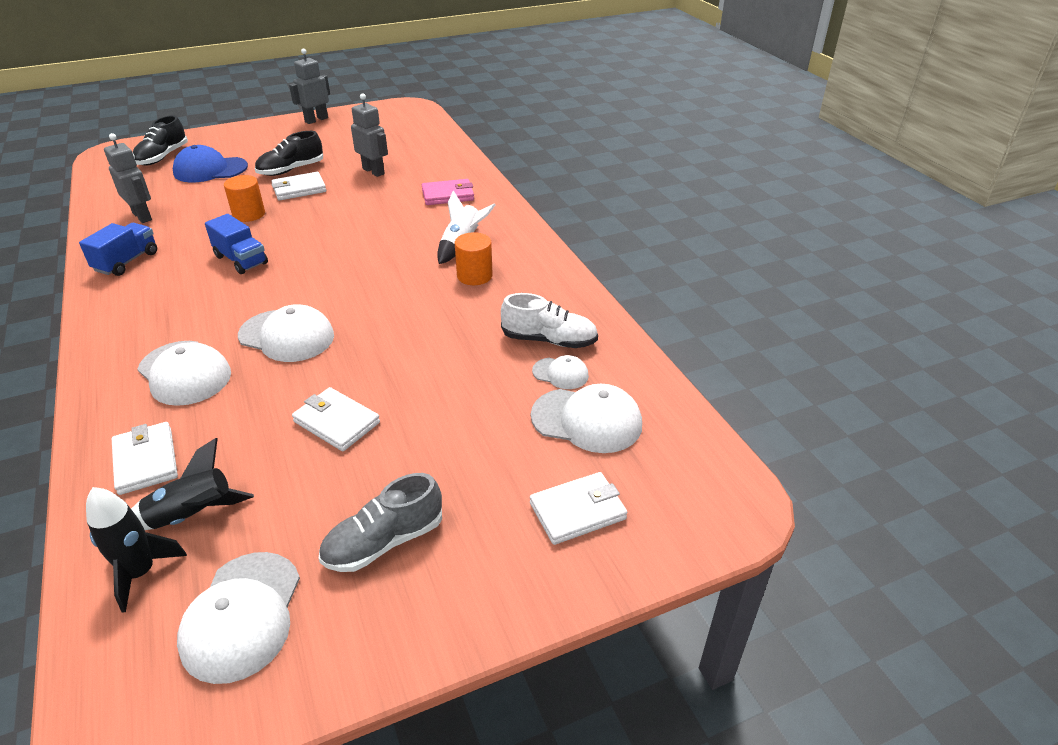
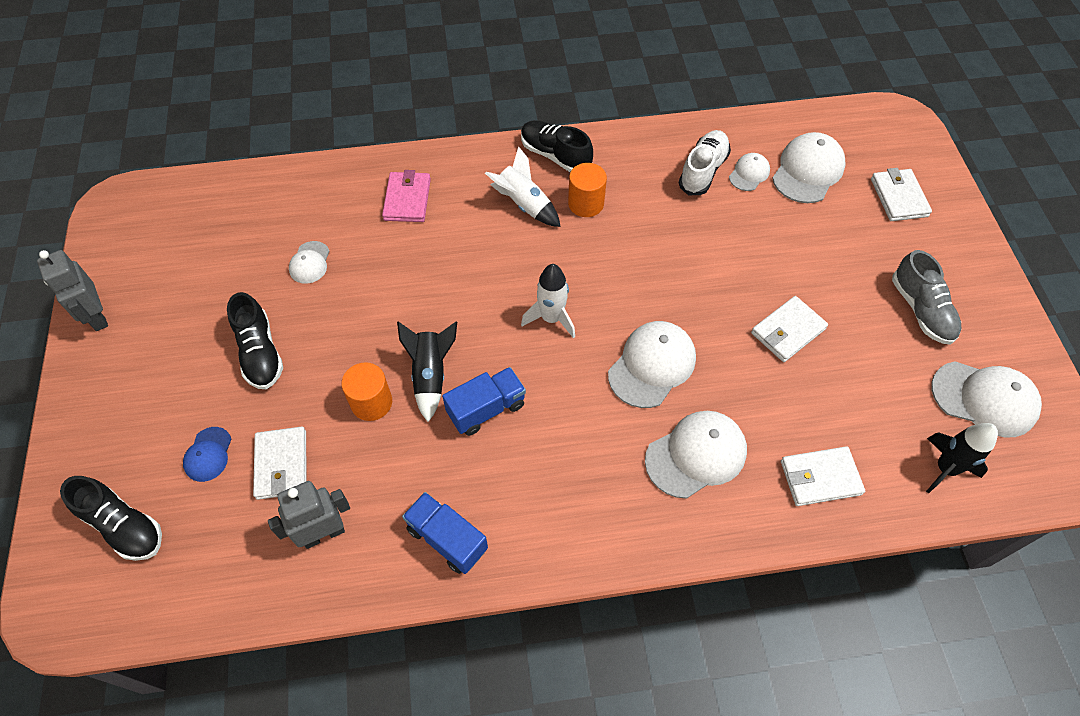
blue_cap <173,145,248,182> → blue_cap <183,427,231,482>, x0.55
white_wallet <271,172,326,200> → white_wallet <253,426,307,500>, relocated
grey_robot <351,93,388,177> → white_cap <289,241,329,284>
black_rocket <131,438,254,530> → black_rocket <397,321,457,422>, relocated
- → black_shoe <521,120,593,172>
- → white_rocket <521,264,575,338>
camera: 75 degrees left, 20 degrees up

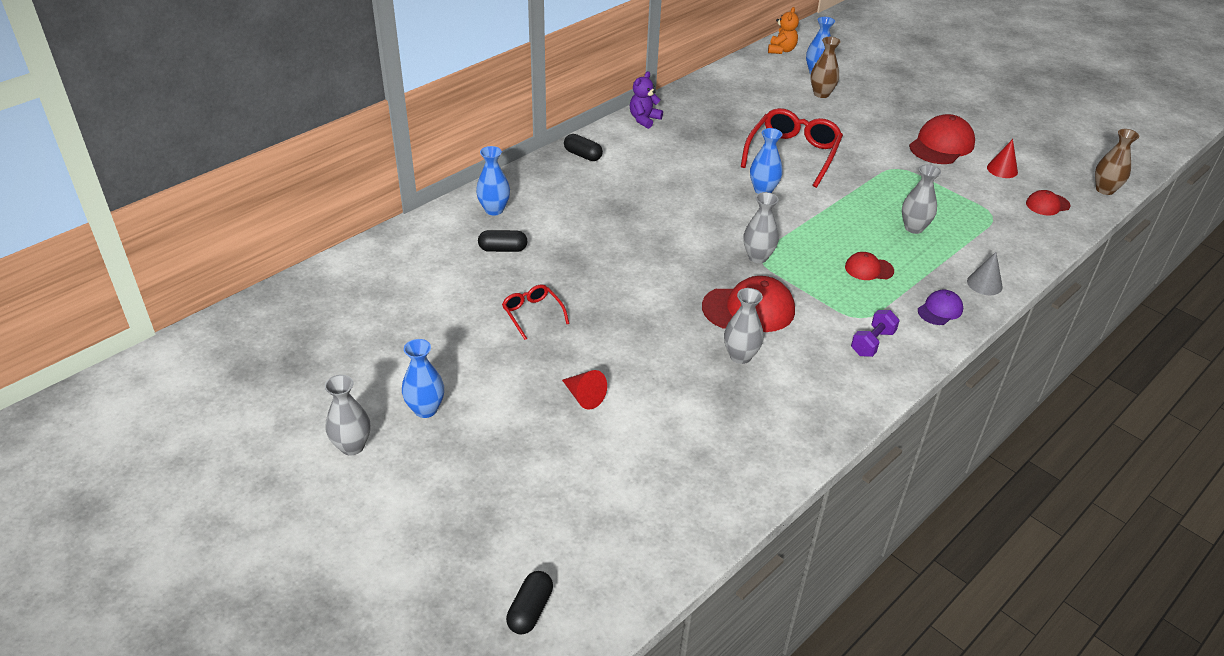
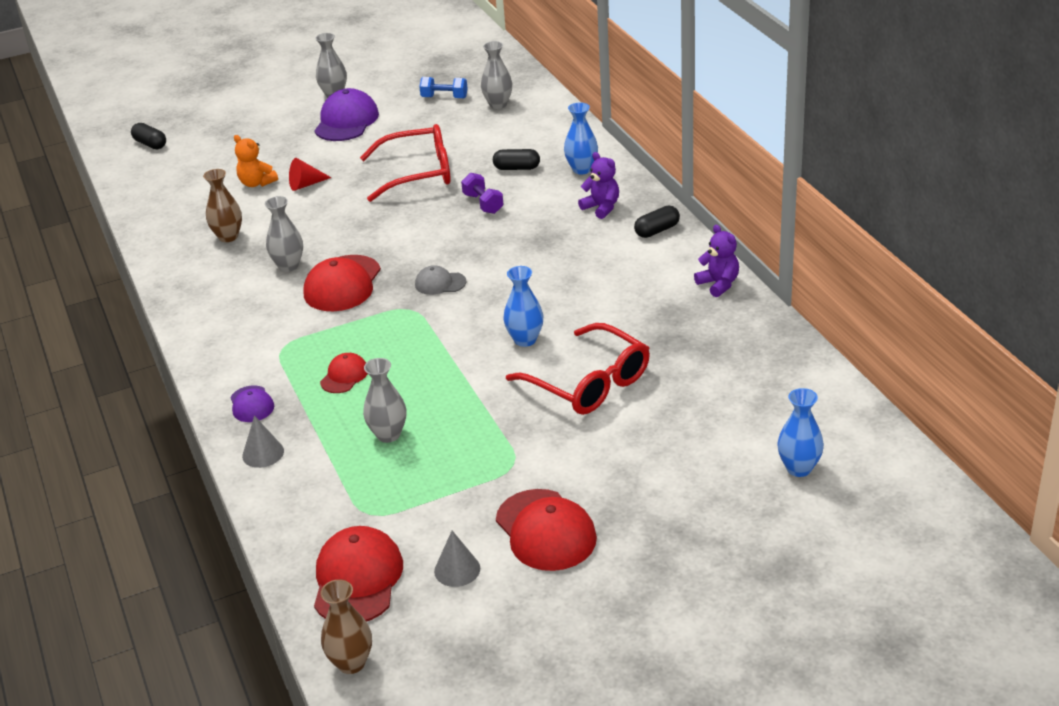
brown_vase <810,37,841,98> → brown_vase <203,169,242,242>, relocated
orange_teddy_bear <768,7,799,54> → orange_teddy_bear <234,135,278,187>, relocated
blue_vase <402,339,444,418> → purple_cap <314,88,379,141>
red_cap <1026,190,1070,216> → red_cap <314,526,403,622>, x1.83
red_glasses <502,285,569,340> → red_glasses <360,124,451,202>, x1.91
- → grey_cap <415,265,466,295>
- → blue_dumbbell <419,77,468,98>
red_cone <987,139,1018,178> → grey_cone <434,531,480,587>
purple_dumbbell <851,310,900,357> → purple_dumbbell <461,173,504,214>, relocated
grey_vase <743,192,779,263> → grey_vase <481,41,512,109>, relocated
black_capsule <478,230,527,252> → black_capsule <493,149,540,170>, 75 degrees clockwise
- → purple_teddy_bear <578,152,619,219>
camera: 115 degrees right, 5 degrees down

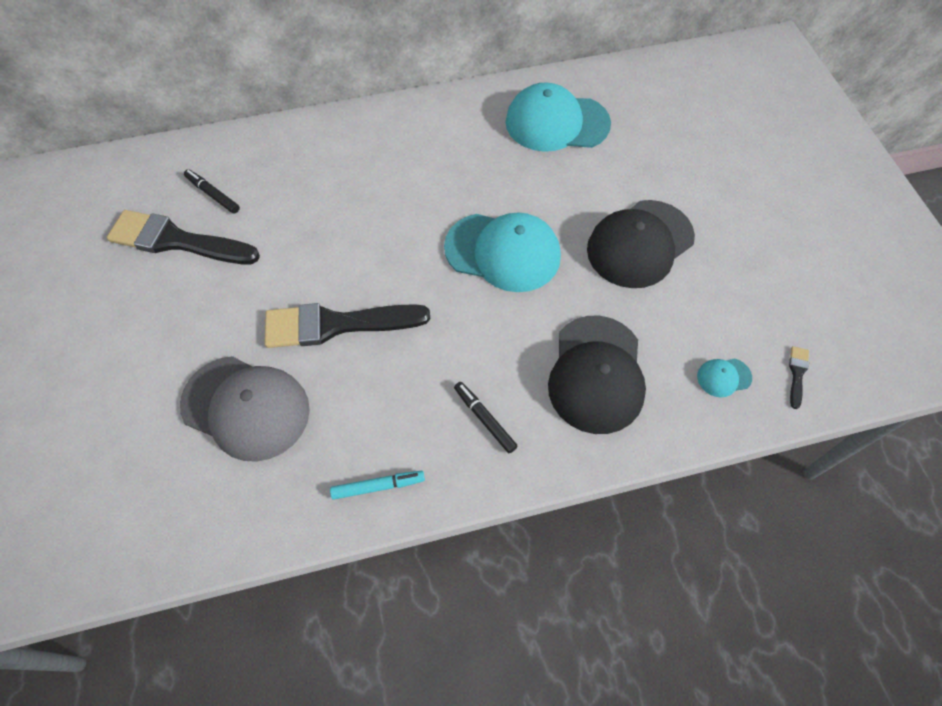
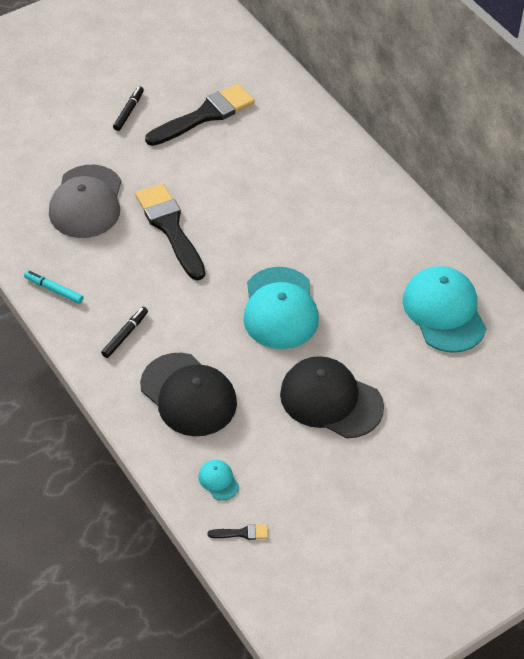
turquoise_marker <330,471,425,500> → turquoise_marker <24,270,83,304>, 150 degrees clockwise
black_marker <184,169,240,214> → black_marker <113,86,144,131>, relocated
black_cap <548,316,646,434> → black_cap <140,353,237,436>, 120 degrees counterclockwise
black_brush <107,210,260,264> → black_brush <145,84,255,146>, 60 degrees clockwise
camera: 70 degrees right, 10 degrees down

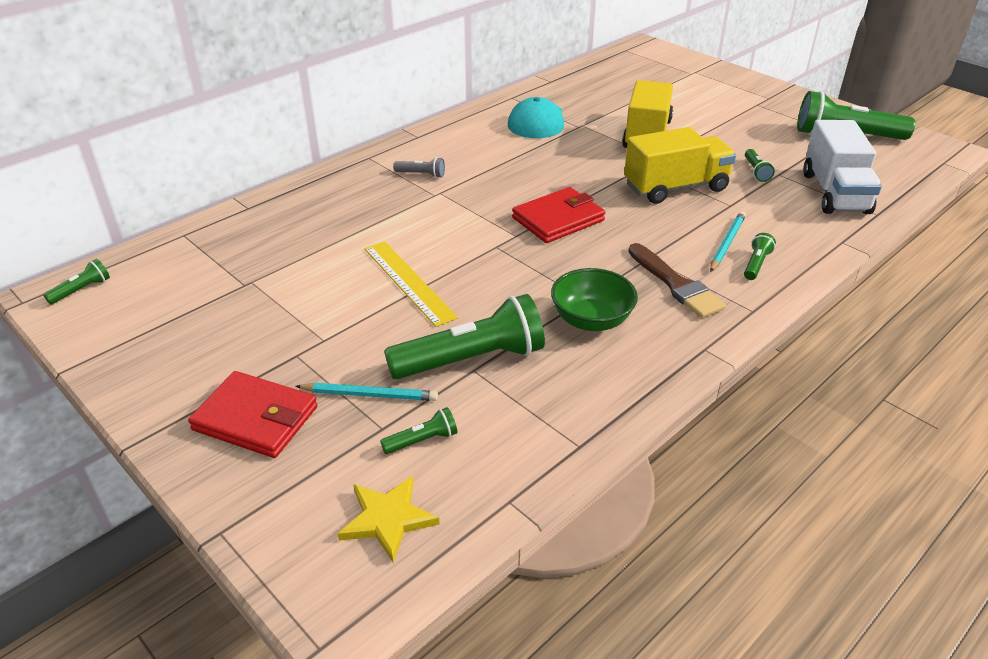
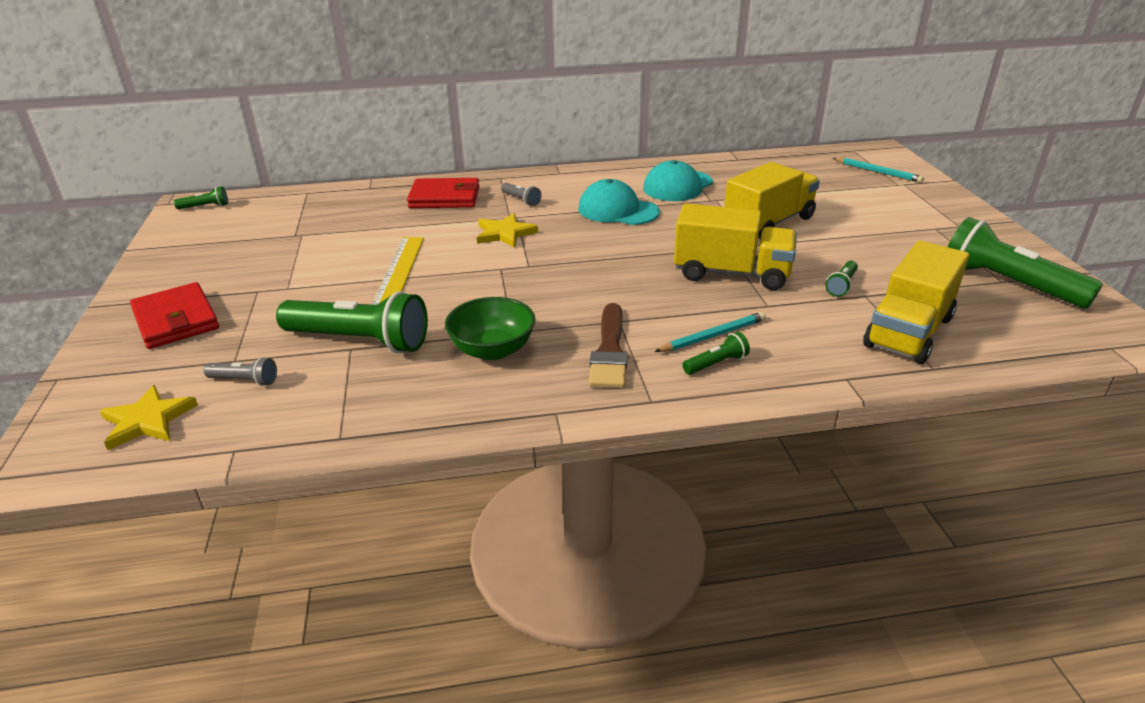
green_flashlight <380,407,457,454> → grey_flashlight <204,357,277,386>
red_wallet <512,187,605,243> → red_wallet <407,178,480,208>, relocated
- → yellow_star <477,213,538,248>
- → turquoise_cap <578,179,660,225>
turquoise_pencil <295,383,438,401> → turquoise_pencil <833,158,924,183>, relocated
white_truck <803,120,882,214> → yellow_truck <863,241,969,364>
camera: 35 degrees right, 5 degrees down

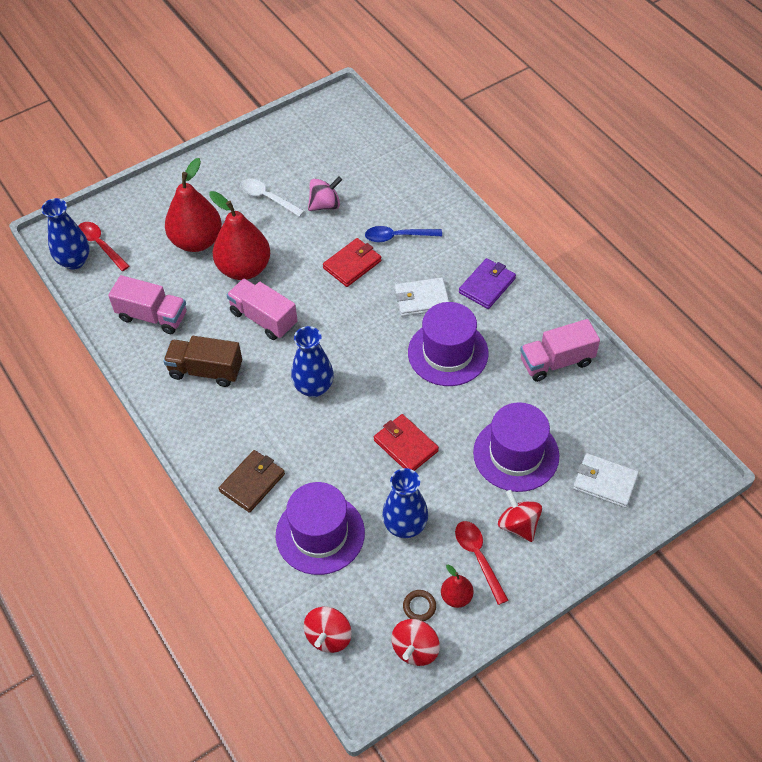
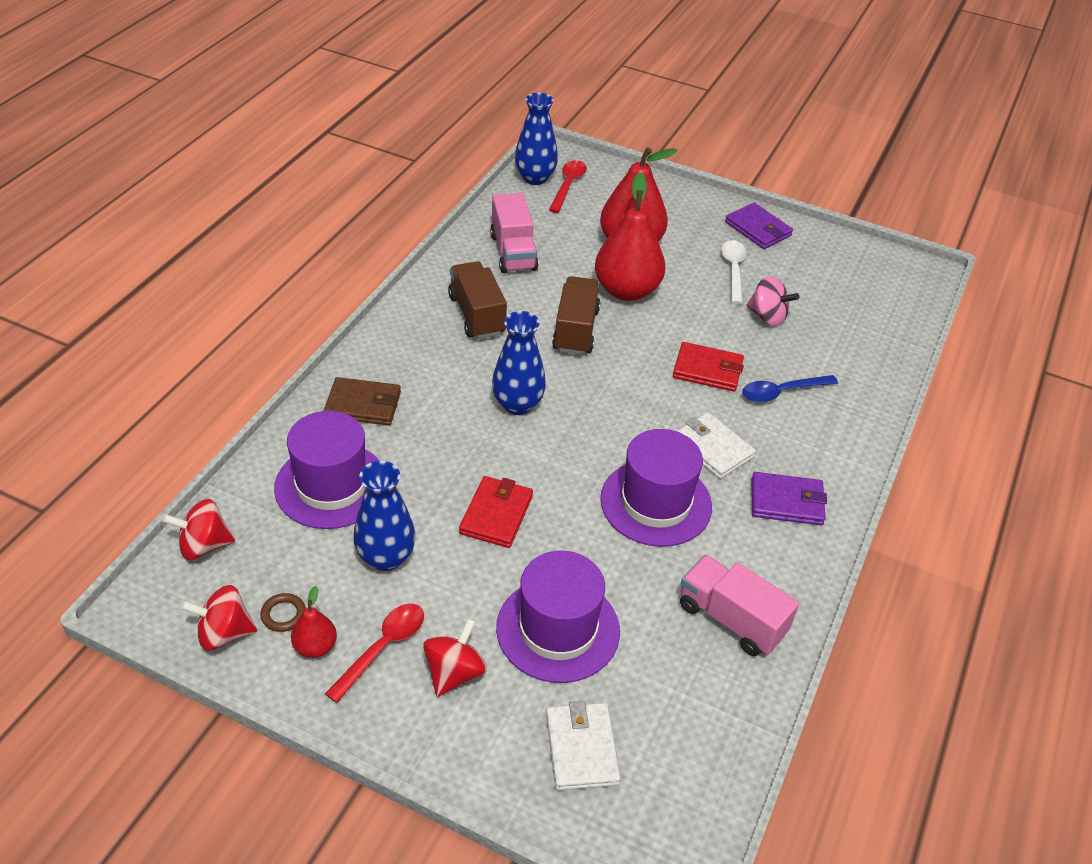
pink_truck <227,279,298,340> → brown_truck <552,276,600,355>
- → purple_wallet <725,203,793,249>
blue_spoon <365,226,442,242> → blue_spoon <742,375,838,403>, 75 degrees counterclockwise
camera: 55 degrees right, 10 degrees down

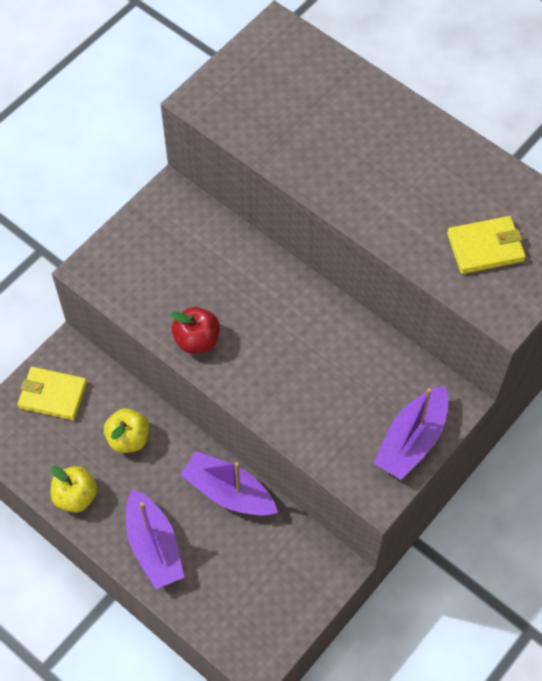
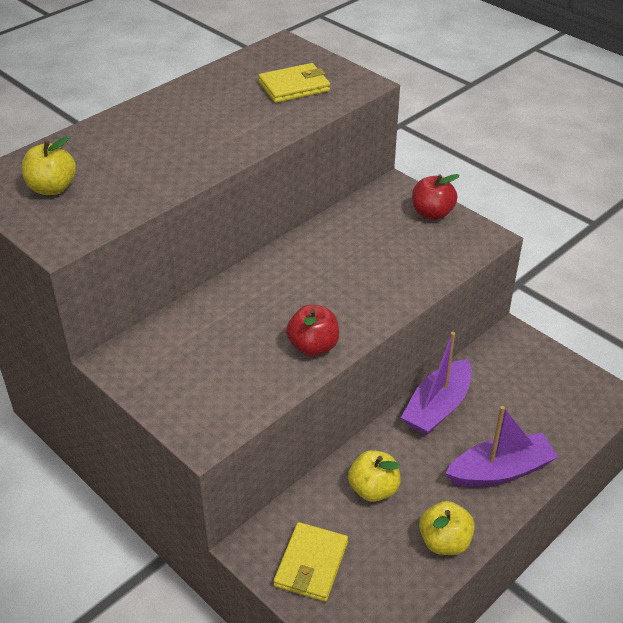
- → yellow_apple <22,136,76,195>
yellow_wallet <447,216,526,274> → yellow_wallet <259,63,330,103>, 75 degrees clockwise
purple_boat <374,386,448,480> → red_apple <412,174,460,220>
camera: 85 degrees left, 20 degrees down

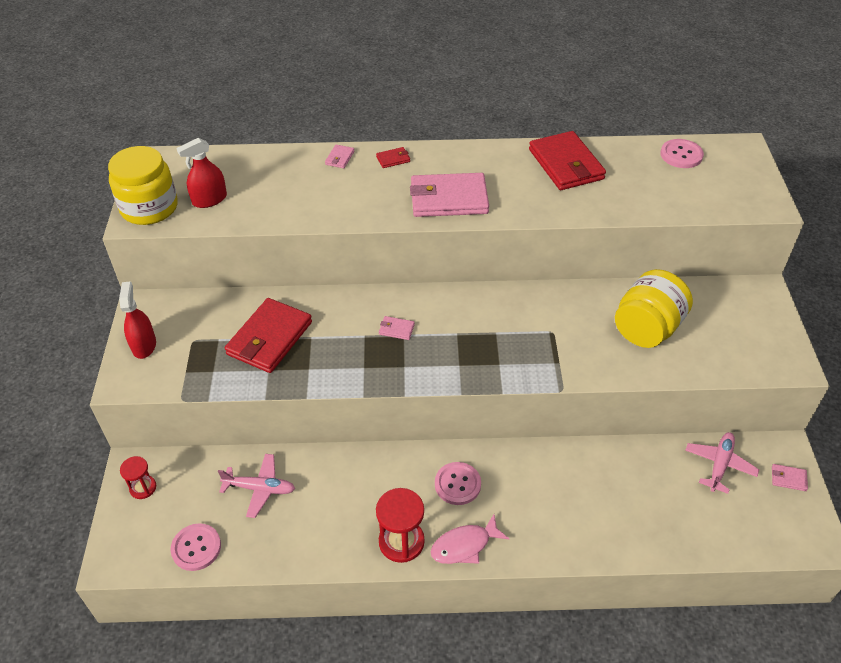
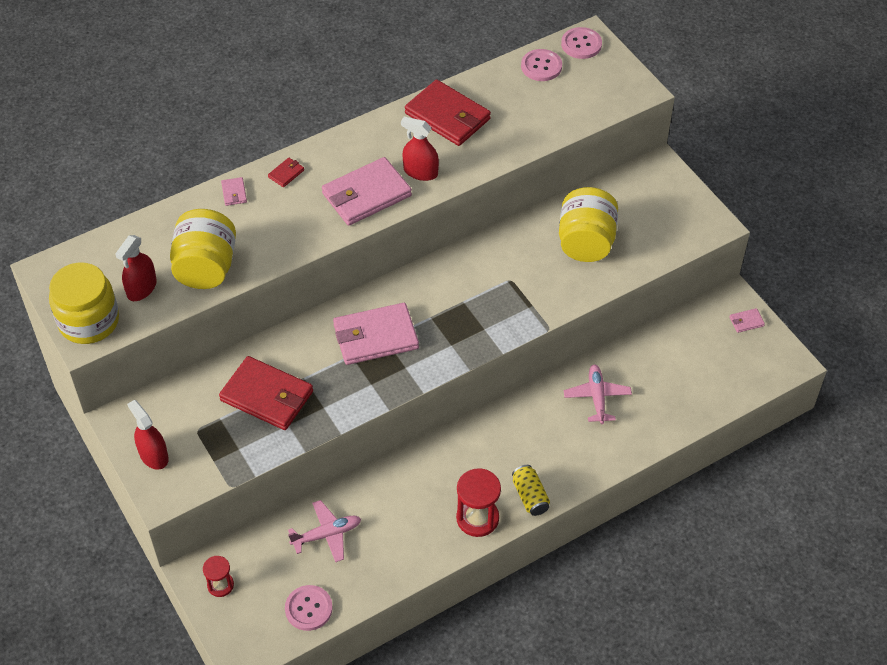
- → yellow_jar <170,209,236,289>
red_wallet <225,298,312,373> → red_wallet <219,356,313,430>, 60 degrees counterclockwise
pink_wallet <379,316,415,340> → pink_wallet <333,303,419,365>, x2.40
- → red_spray_bottle <401,117,439,181>
pink_fish <431,514,509,564> → yellow_can <512,465,550,516>
pink_button <435,462,481,505> → pink_button <561,27,602,59>, relocated
pink_plane <686,432,759,494> → pink_plane <564,365,632,424>, relocated
camera: 30 degrees left, 5 degrees up

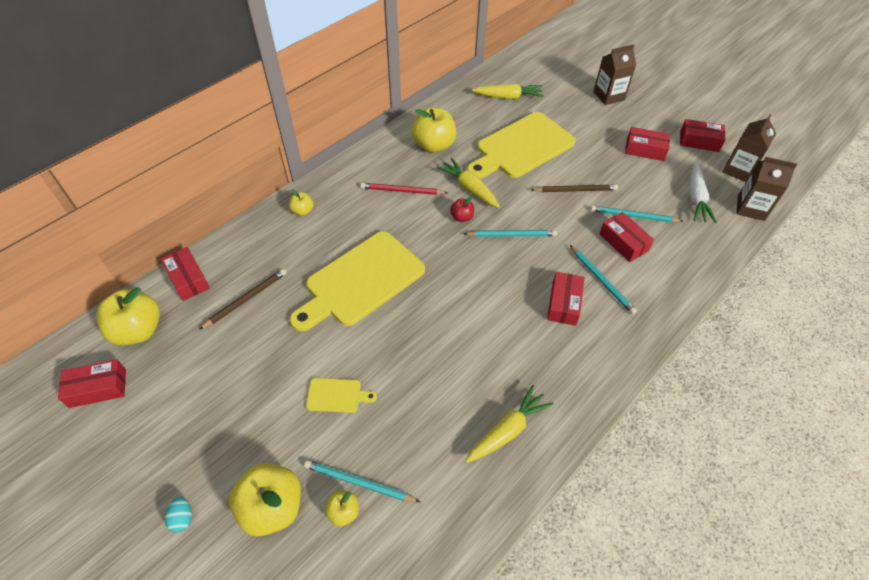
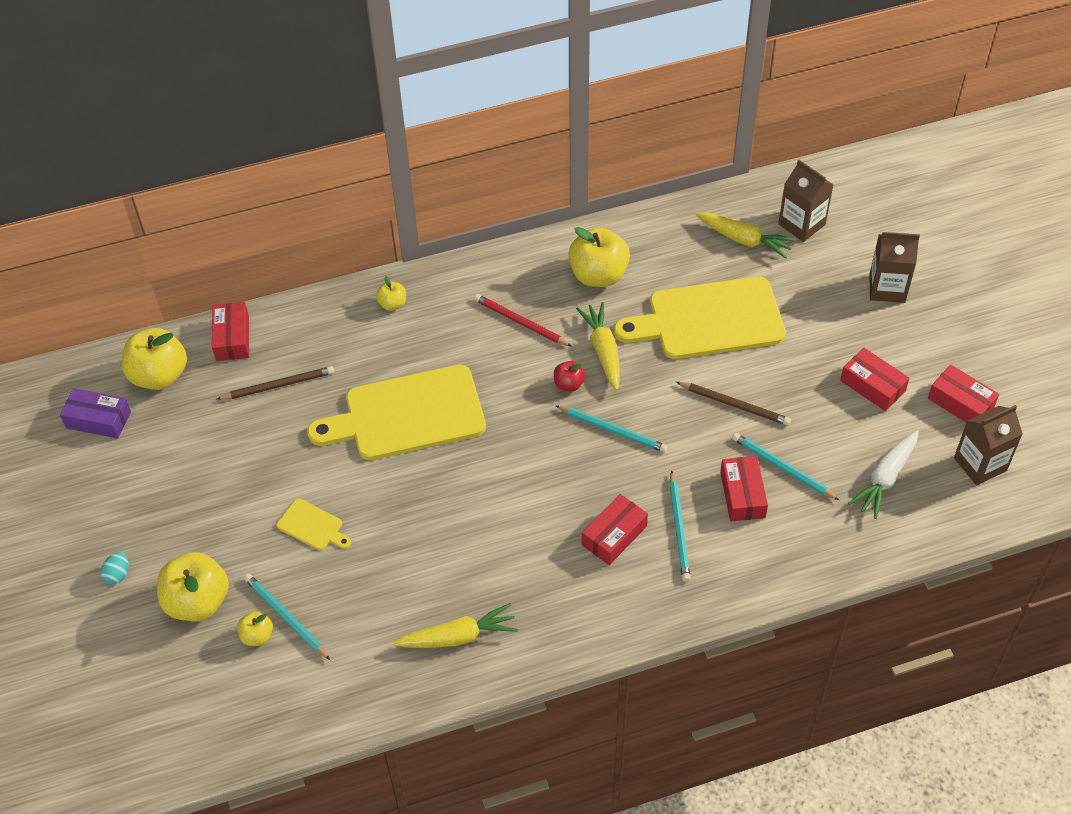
red_box <58,359,126,408> → purple_box <60,388,131,439>
brown_carton <736,157,797,221> → brown_carton <778,160,834,242>, relocated
camera: 30 degrees right, 0 degrees up

